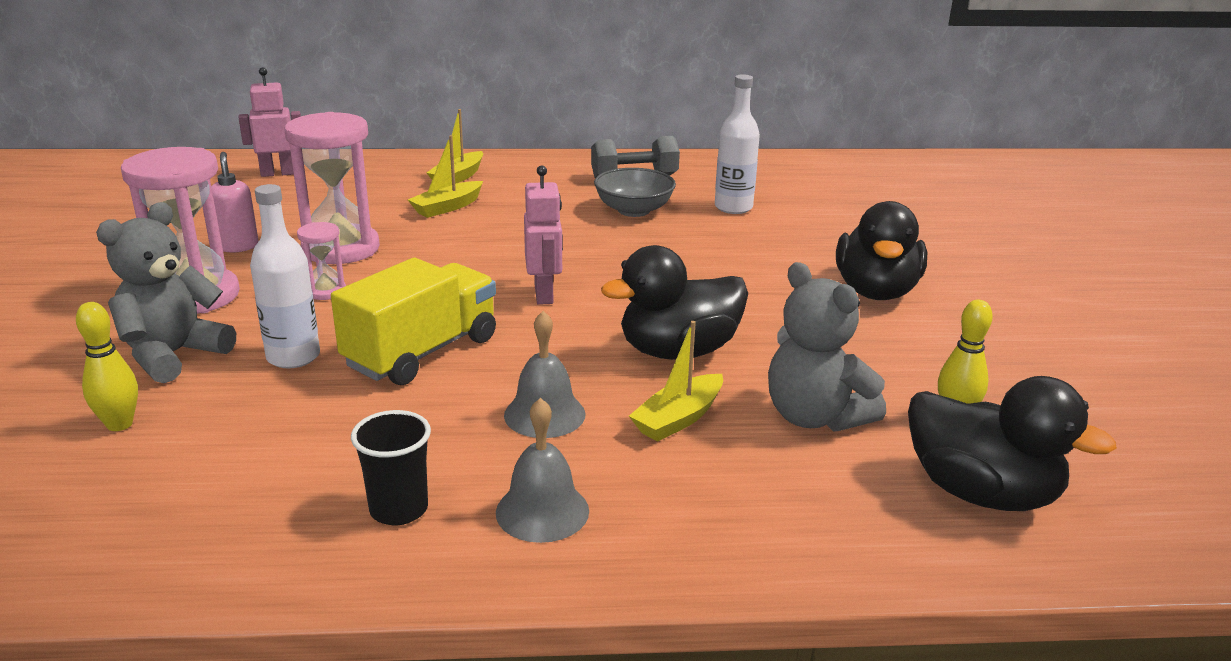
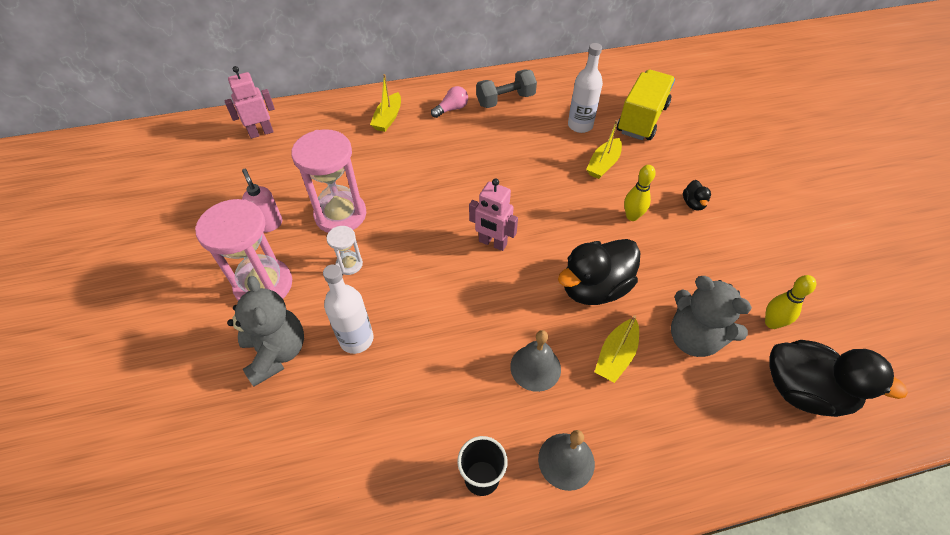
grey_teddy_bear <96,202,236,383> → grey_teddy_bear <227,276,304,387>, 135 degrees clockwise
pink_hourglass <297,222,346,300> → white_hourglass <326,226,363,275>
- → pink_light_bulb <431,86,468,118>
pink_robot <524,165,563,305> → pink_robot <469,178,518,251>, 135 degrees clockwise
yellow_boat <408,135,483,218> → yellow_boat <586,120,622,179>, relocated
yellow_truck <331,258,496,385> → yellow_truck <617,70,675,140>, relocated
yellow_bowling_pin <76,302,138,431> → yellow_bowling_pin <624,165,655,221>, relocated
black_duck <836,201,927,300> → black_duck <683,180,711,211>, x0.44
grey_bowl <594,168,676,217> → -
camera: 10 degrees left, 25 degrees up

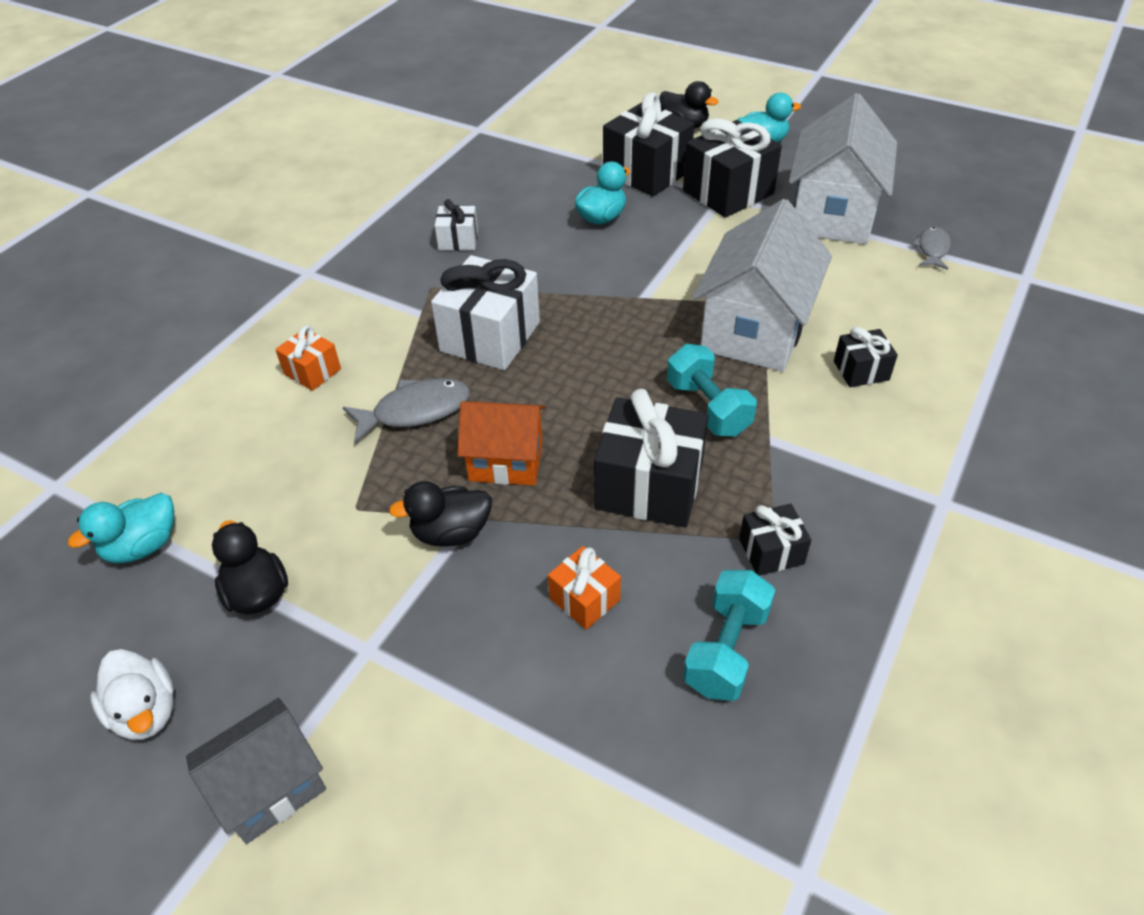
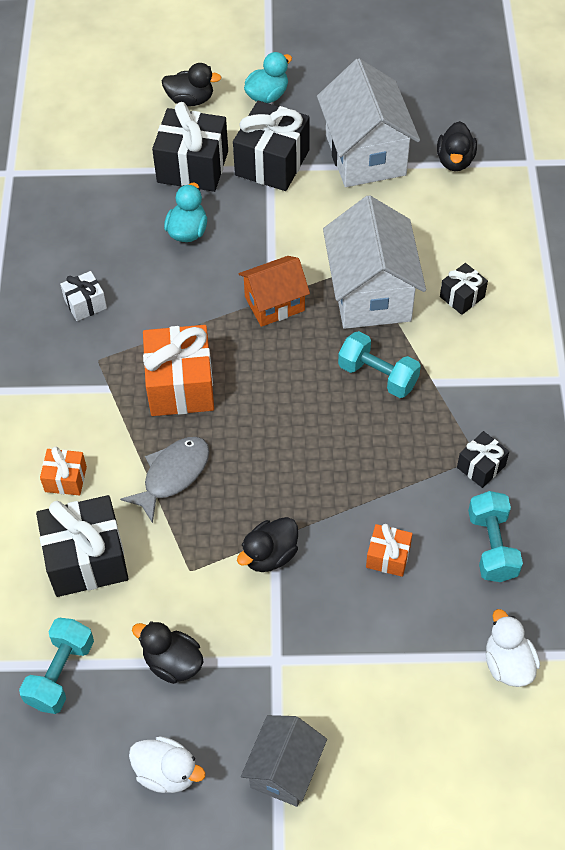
turquoise_duck <68,493,174,563> → turquoise_dumbbell <19,618,94,714>
black_gift <594,388,708,527> → black_gift <36,495,129,597>, relocated
white_gift <431,255,540,370> → orange_gift <143,325,214,416>
orange_house <458,401,546,485> → orange_house <239,256,310,327>, relocated
grey_fish <912,226,951,270> → black_duck <437,121,477,171>
- → white_duck <486,609,540,687>
camera: 30 degrees left, 10 degrees up

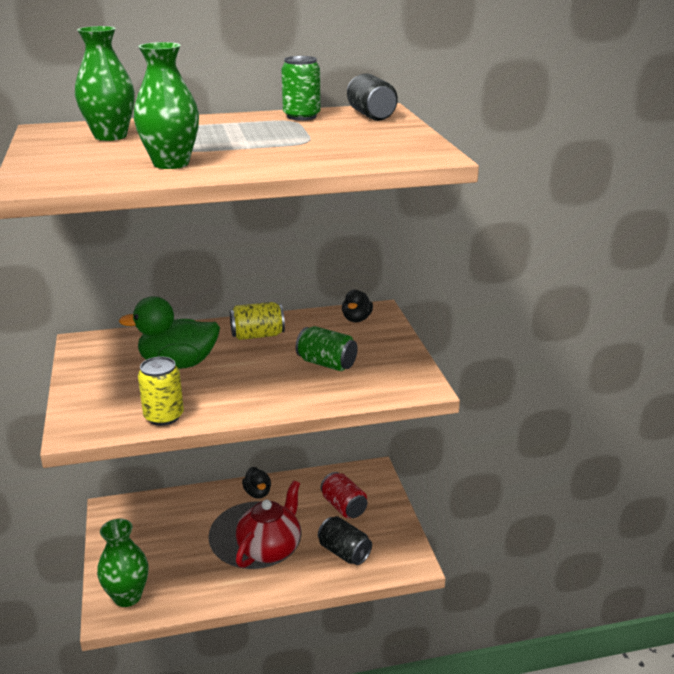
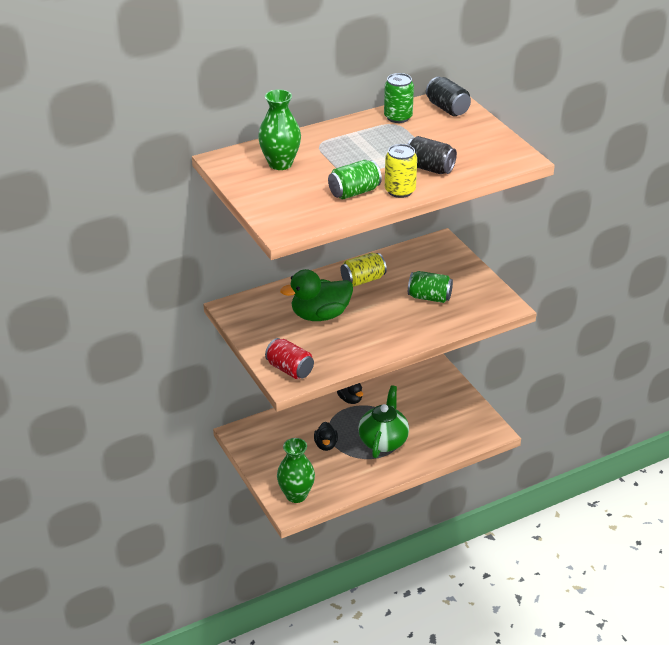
red_can <321,472,367,518> → red_can <265,338,314,379>, relocated
black_duck <342,290,373,322> → black_duck <314,422,338,451>, relocated
green_vase <134,42,199,169> → green_can <328,160,382,199>
red_teapot <236,480,300,568> → green_teapot <358,385,409,458>
yellow_can <138,357,184,426> → yellow_can <385,144,417,198>, relocated
black_can <318,516,372,565> → black_can <407,136,457,174>, relocated
camera: 15 degrees left, 10 degrees up

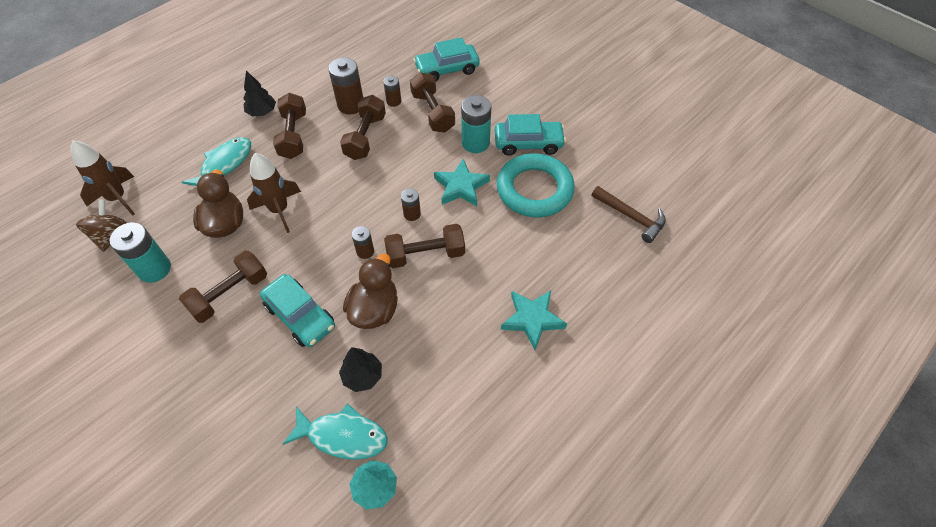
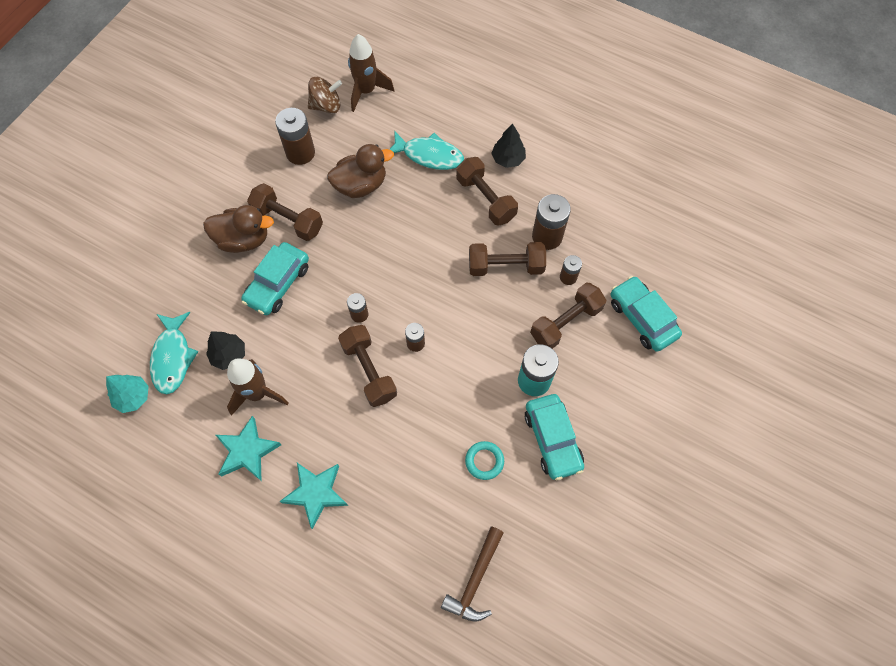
brown_duck <343,254,398,329> → brown_duck <203,205,274,253>, relocated
turquoise_star <434,159,490,206> → turquoise_star <216,416,281,481>, relocated
brown_rocket <247,153,301,233> → brown_rocket <227,358,288,416>, relocated
turquoise_battery <109,222,171,283> → brown_battery <275,108,315,165>
brown_dumbbell <273,93,306,159> → brown_dumbbell <456,157,518,226>, 75 degrees clockwise
turquoise_ring <497,153,575,217> → turquoise_ring <465,441,504,480>, x0.43
camera: 75 degrees right, 10 degrees up

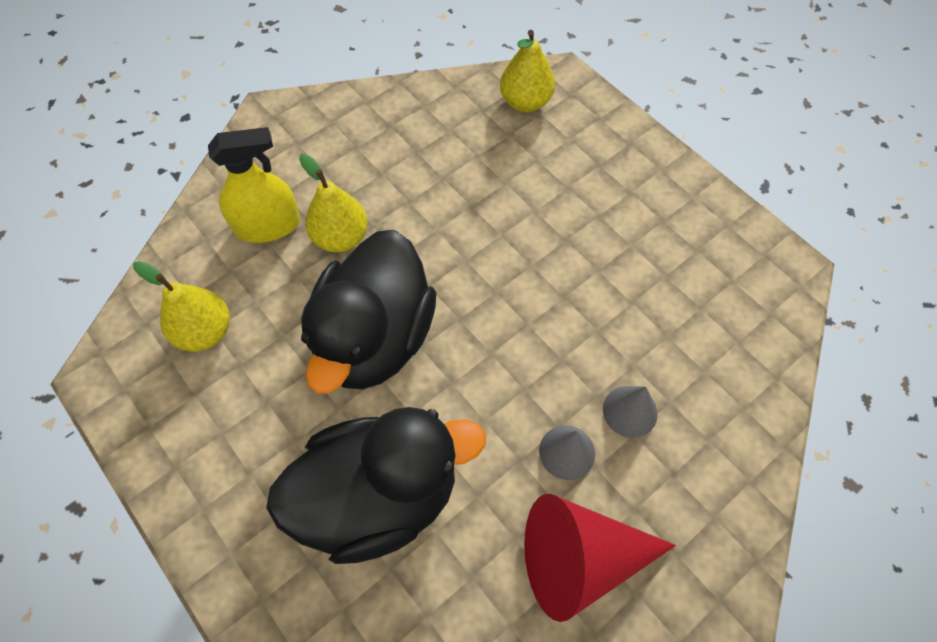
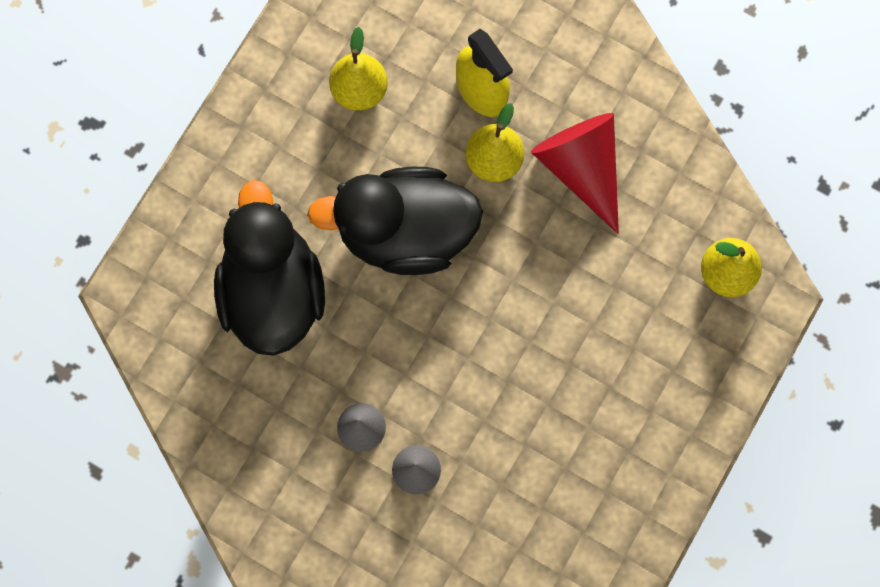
black_duck <266,407,486,564> → black_duck <214,180,325,355>, 150 degrees counterclockwise
red_cone <524,494,676,622> → red_cone <531,113,619,234>, relocated
camera: 70 degrees right, 15 degrees up

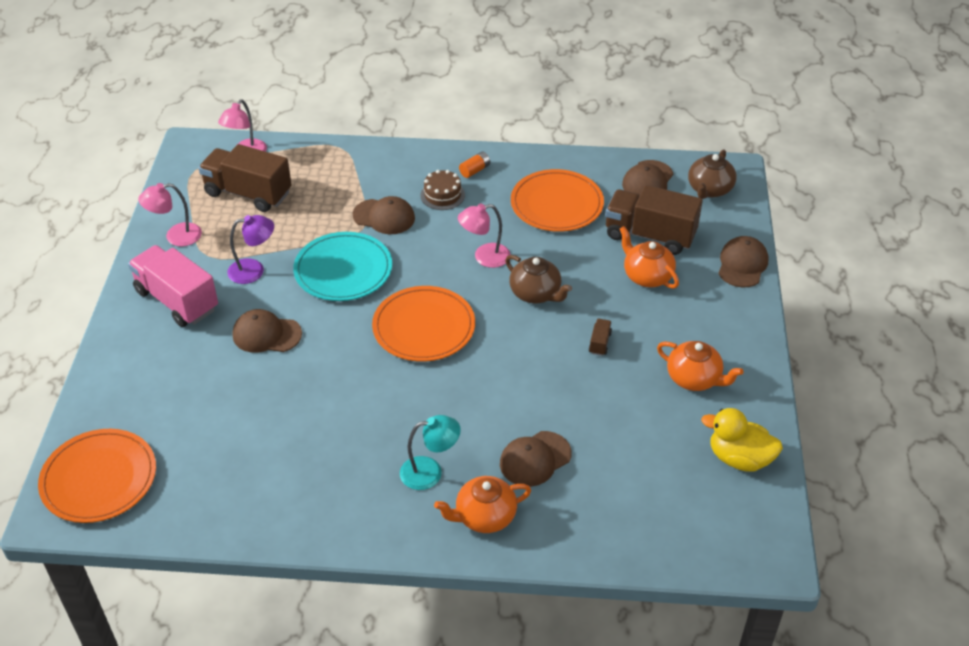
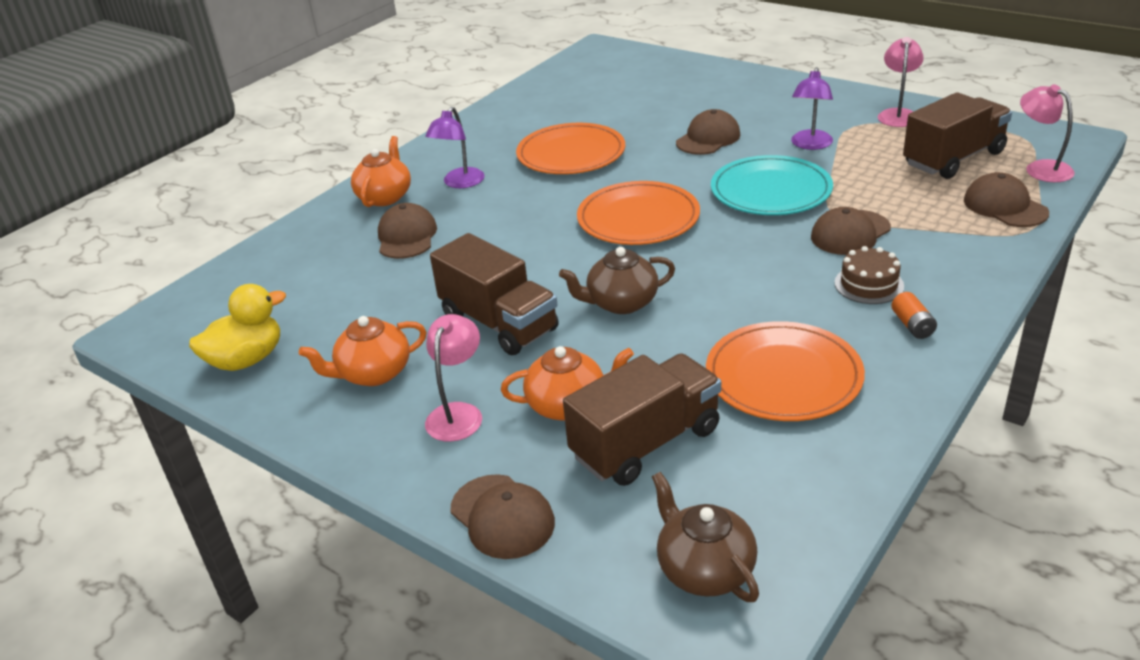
turquoise_lamp <400,415,461,490> → purple_lamp <425,107,485,188>
pink_lamp <458,204,511,268> → pink_lamp <425,314,482,442>, relocated
brown_truck <589,319,612,356> → brown_truck <430,233,559,355>, x2.49
orange_plate <38,429,156,523> → orange_plate <516,123,625,174>, relocated
brown_cap <622,160,673,196> → brown_cap <964,172,1049,227>, relocated
pink_truck <128,245,218,327> → -
camera: 125 degrees right, 10 degrees down

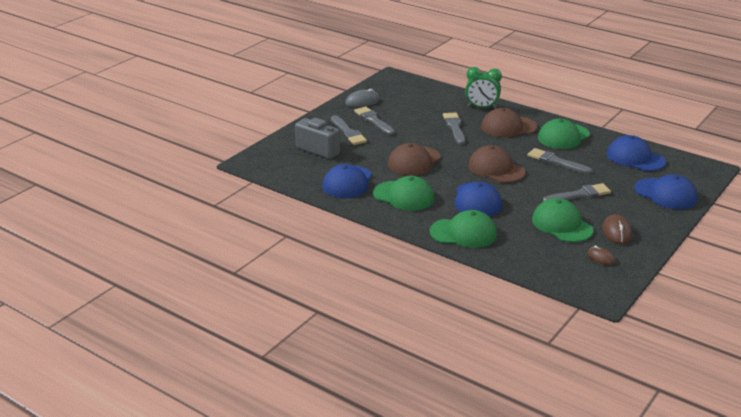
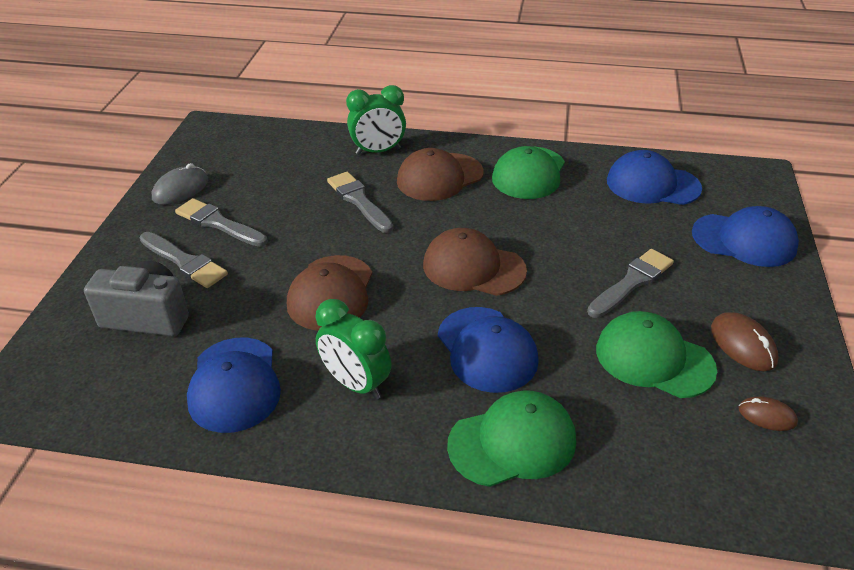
green_cap <373,176,434,211> → green_clock <316,299,392,399>
grey_brush <527,148,592,174> → -
camera: 25 degrees left, 10 degrees up

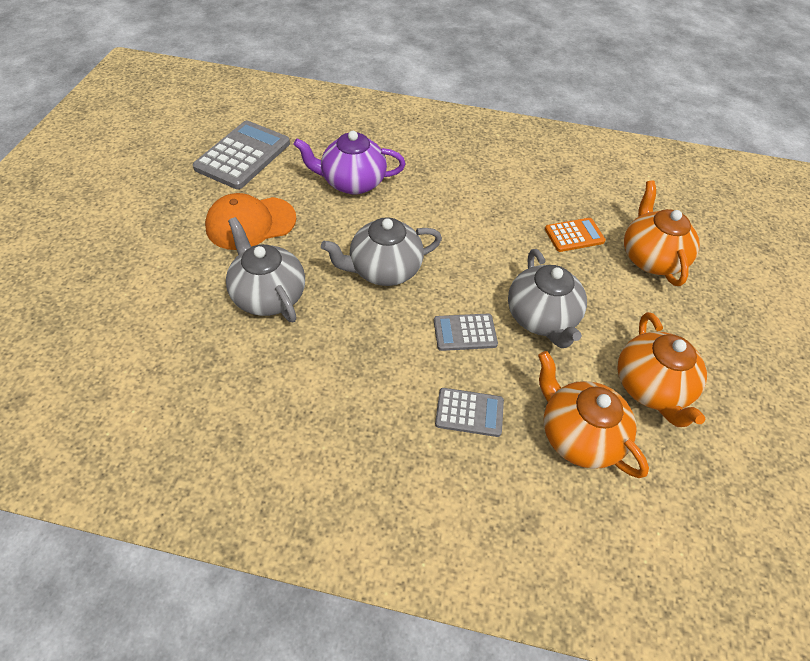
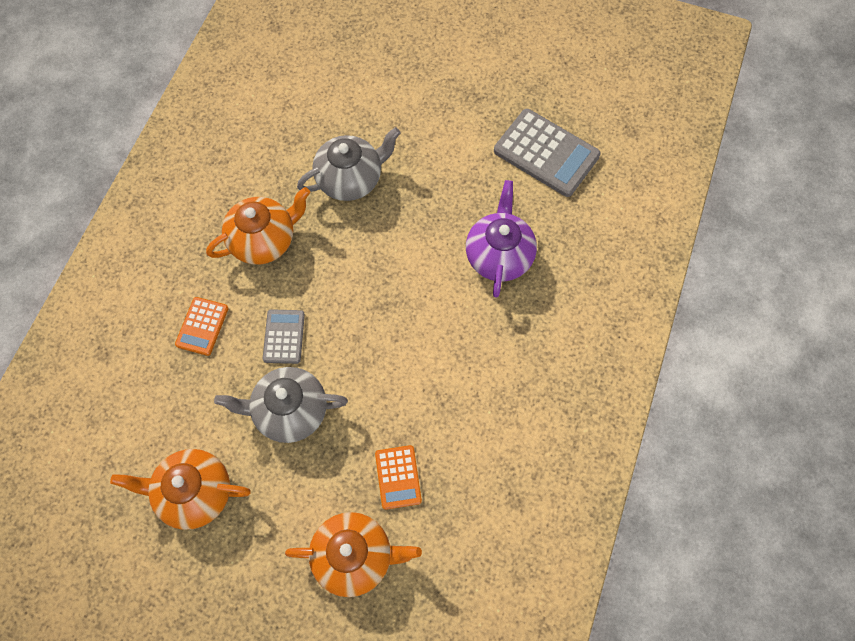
grey_calculator <435,388,504,437> → orange_calculator <175,297,228,356>
orange_teapot <538,351,649,478> → orange_teapot <206,187,310,265>, relocated
orange_cap <205,193,297,250> → -
grey_teapot <321,217,442,286> → -
camera: 100 degrees right, 15 degrees up

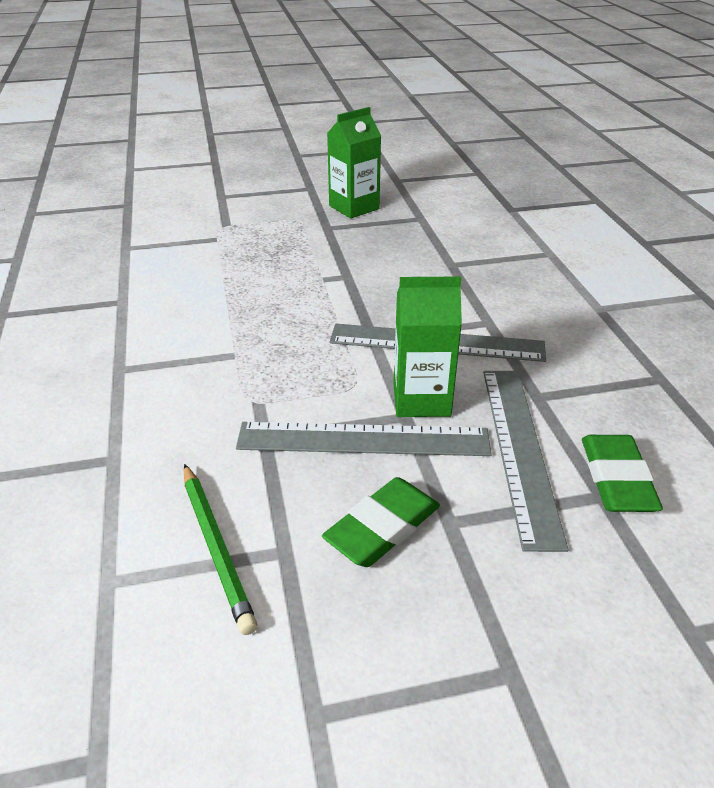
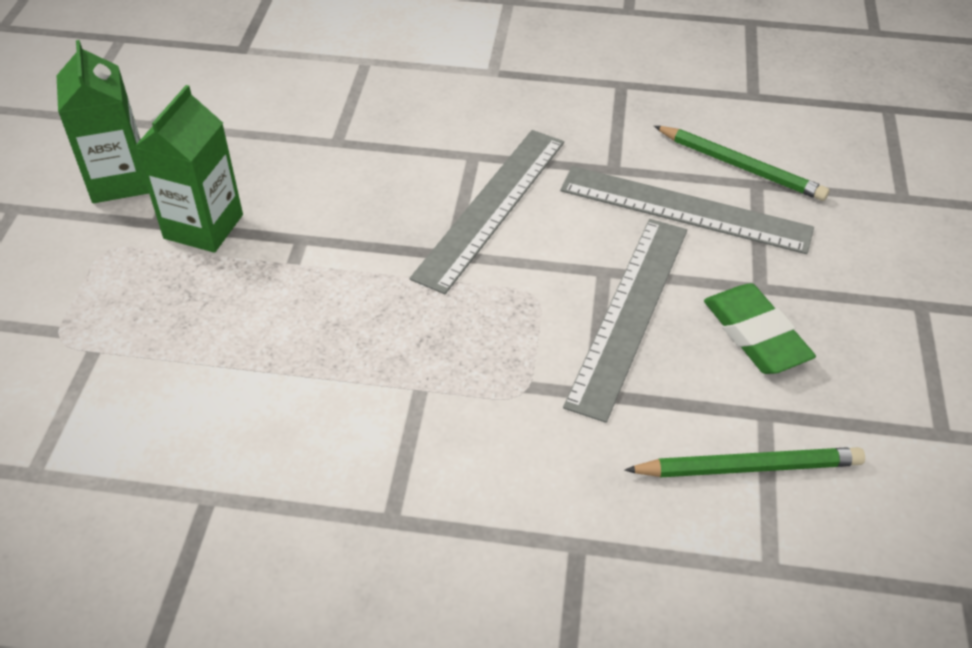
green_carton <393,276,462,417> → green_carton <134,85,243,253>, relocated
green_eraser <582,435,663,512> → green_pencil <654,126,829,201>
camera: 70 degrees left, 10 degrees up

